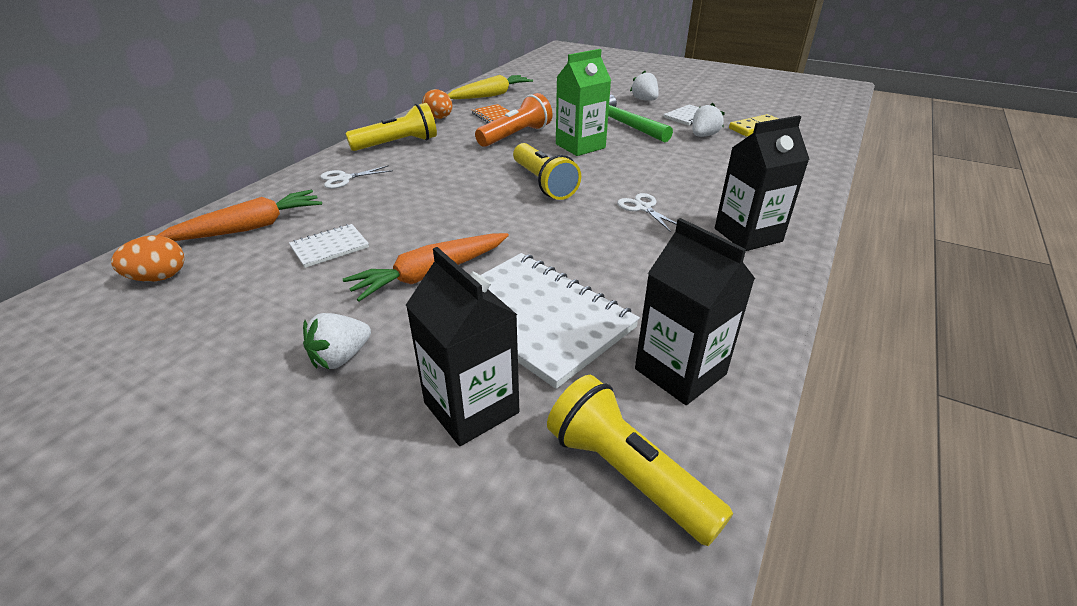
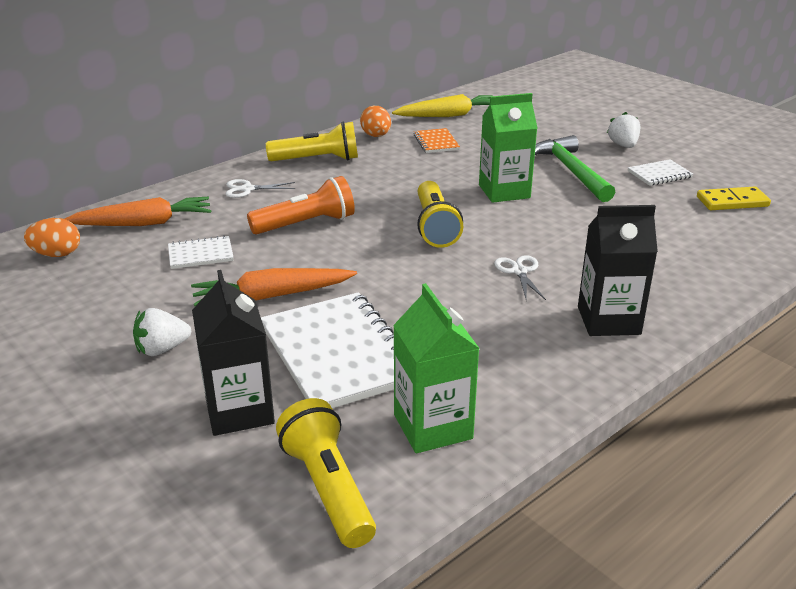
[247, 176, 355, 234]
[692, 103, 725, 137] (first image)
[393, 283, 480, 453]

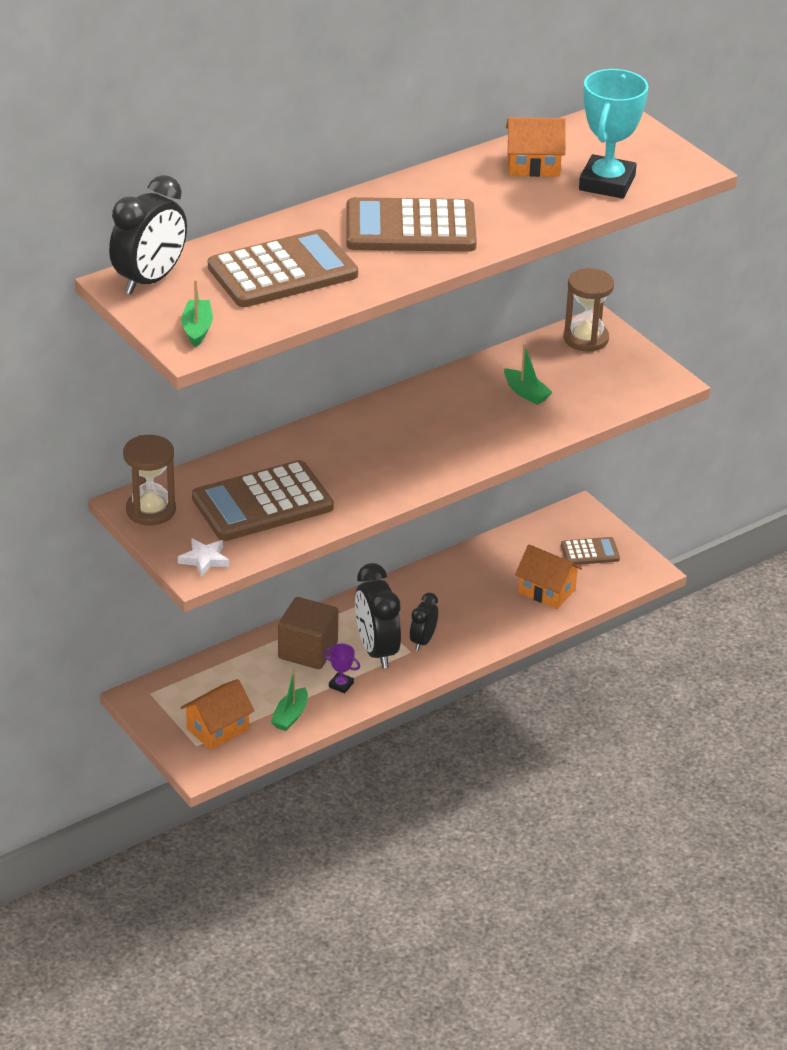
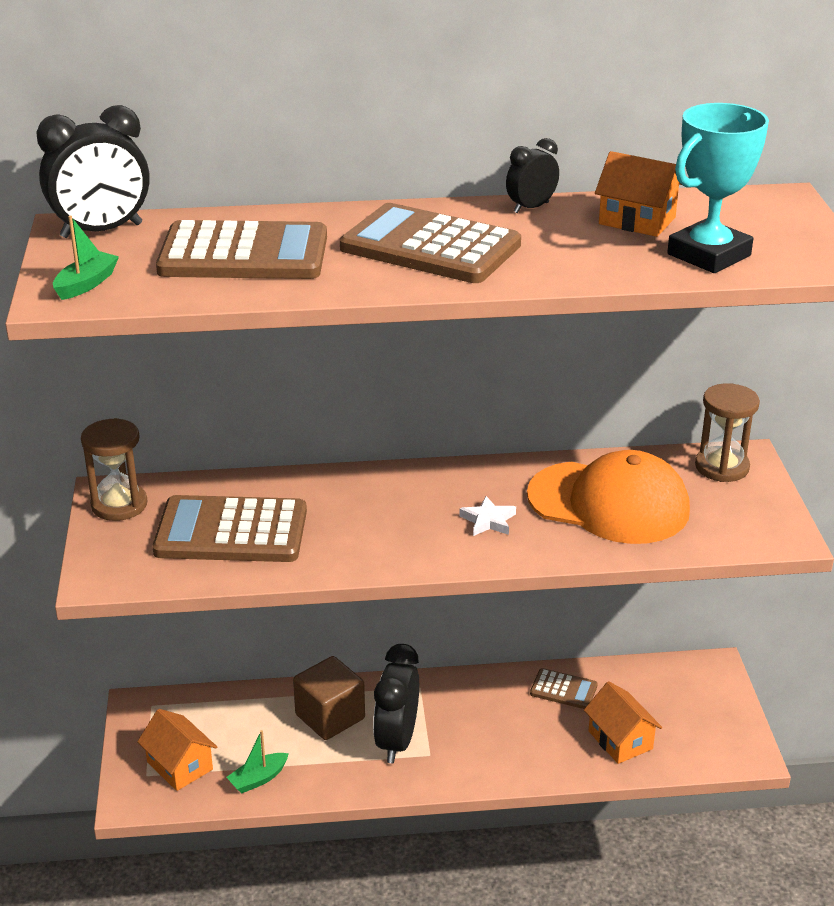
[527, 450, 690, 544]
[530, 668, 598, 709]
[459, 496, 516, 536]
[506, 138, 559, 213]
[323, 644, 360, 693] (first image)
[137, 709, 217, 791]

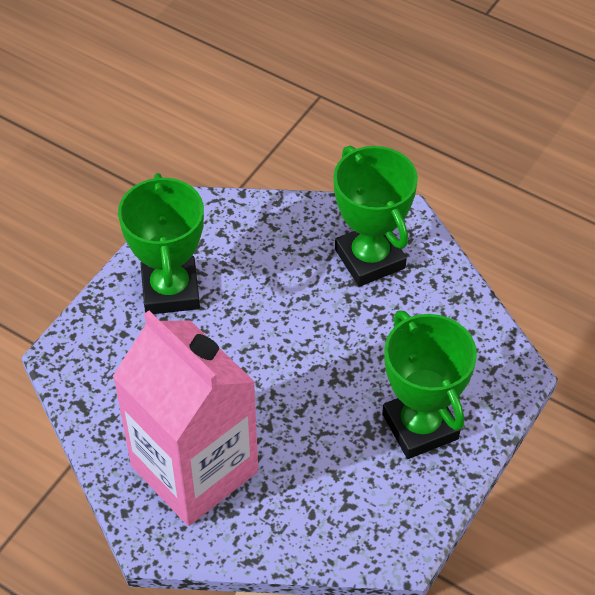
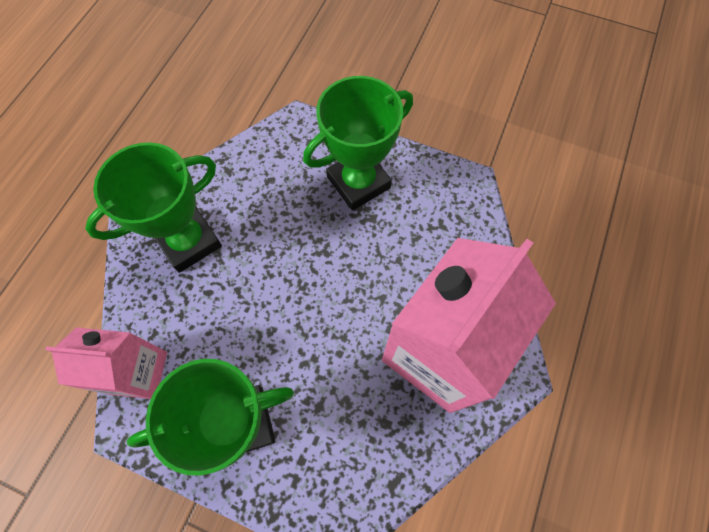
[45, 327, 167, 399]

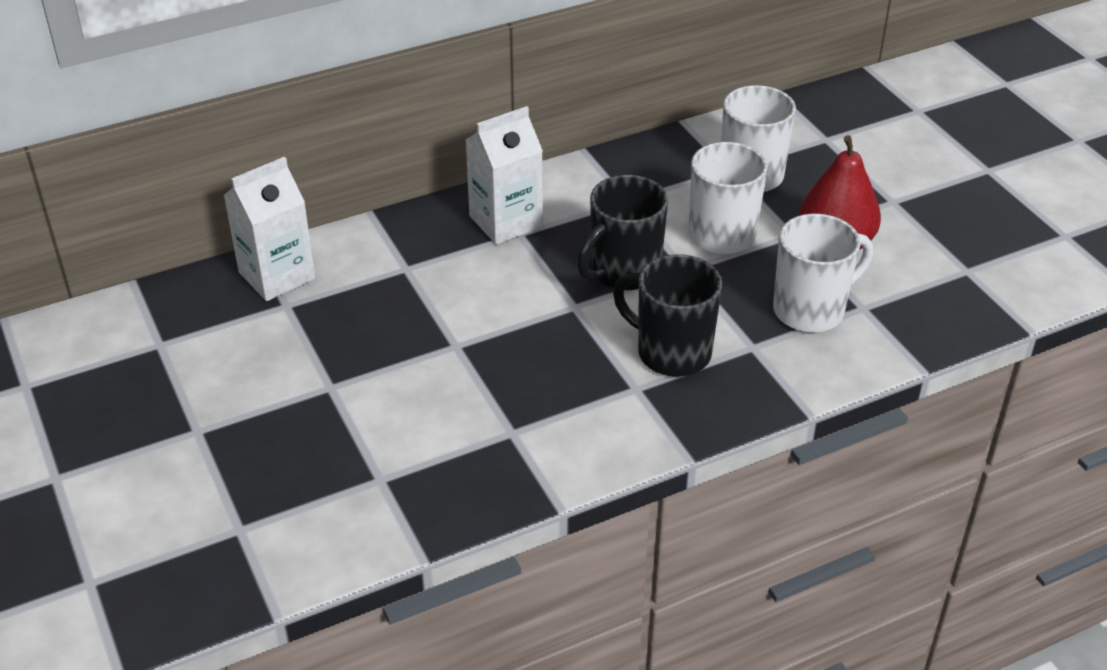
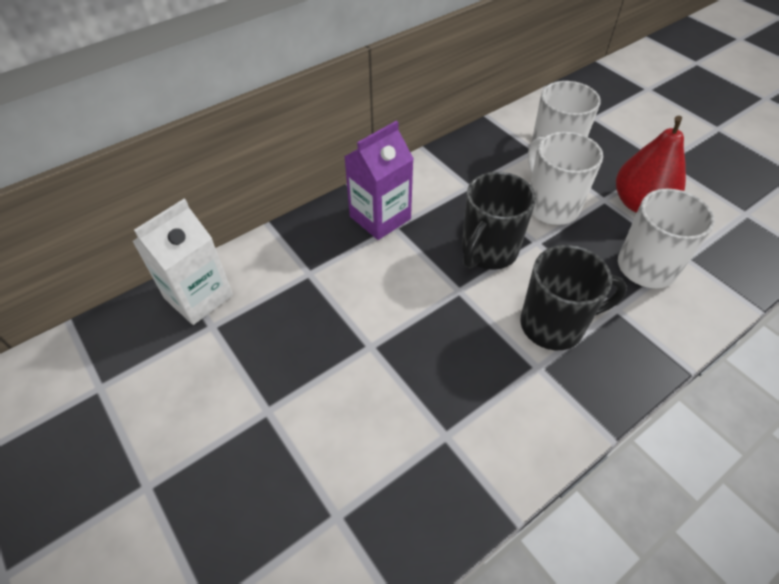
[344, 121, 414, 240]
[520, 245, 627, 350]

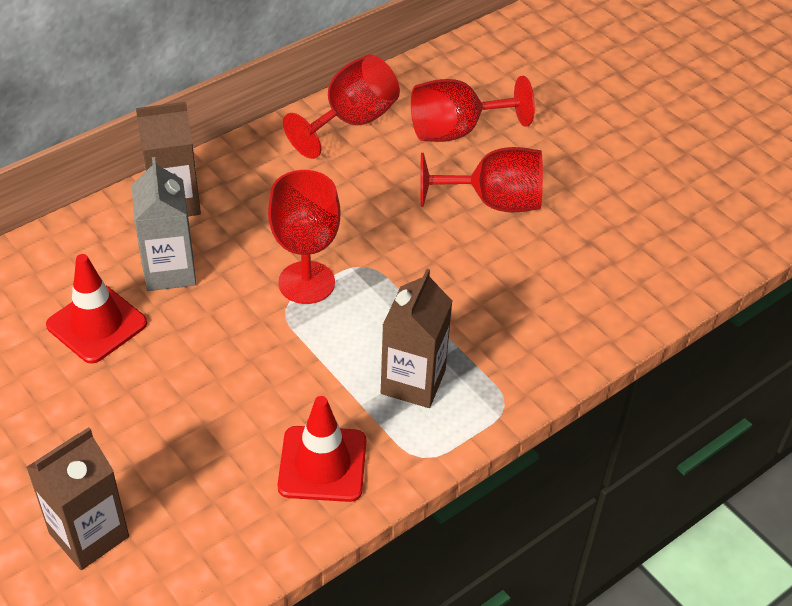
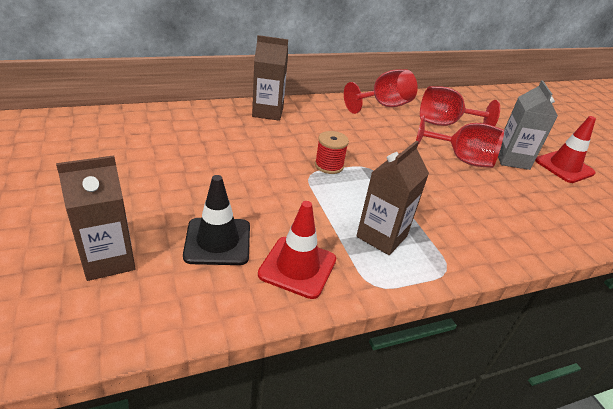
[498, 80, 558, 170]
[315, 131, 349, 174]
[535, 116, 596, 183]
[183, 175, 250, 265]

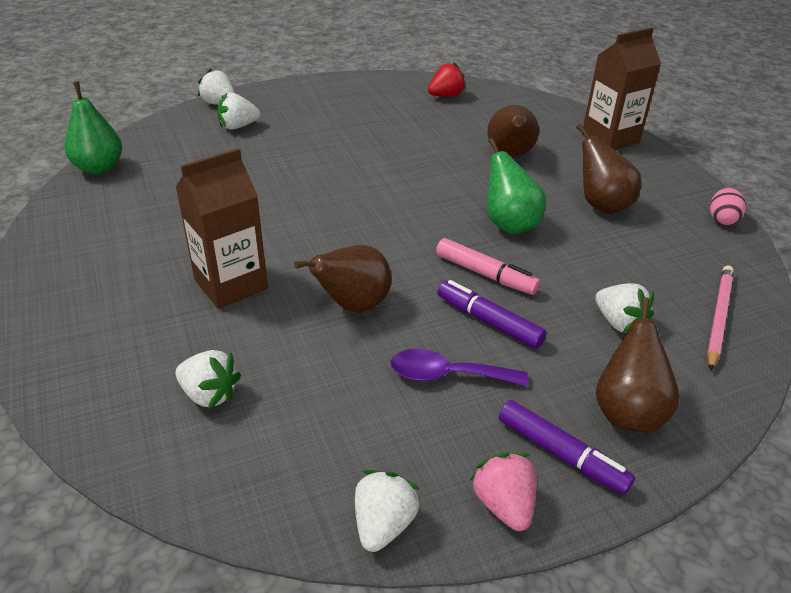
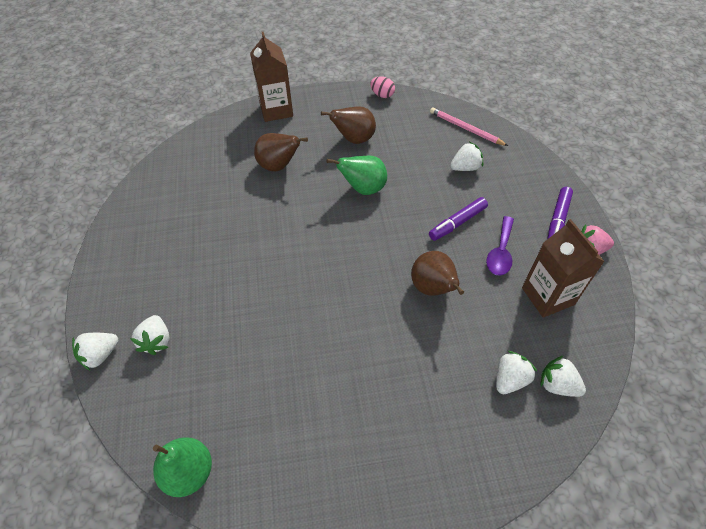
[428, 62, 466, 97] (first image)
[522, 219, 605, 318]
[436, 238, 540, 295] (first image)
[596, 297, 680, 432] (first image)
[548, 187, 573, 239]
[541, 355, 586, 397]

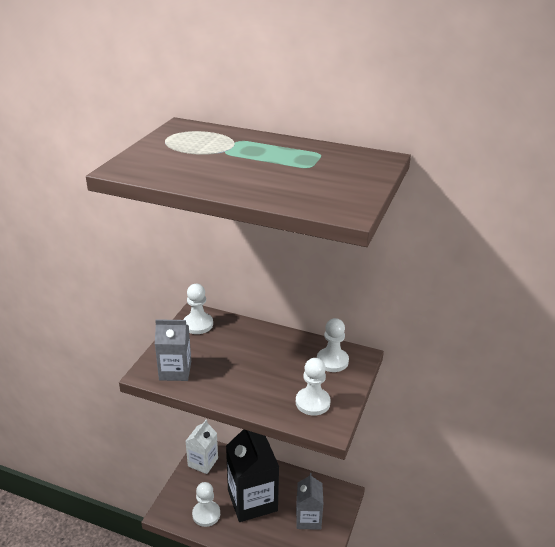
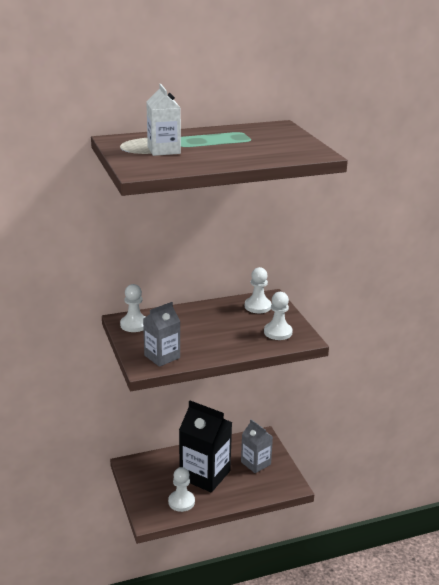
[146, 84, 181, 156]

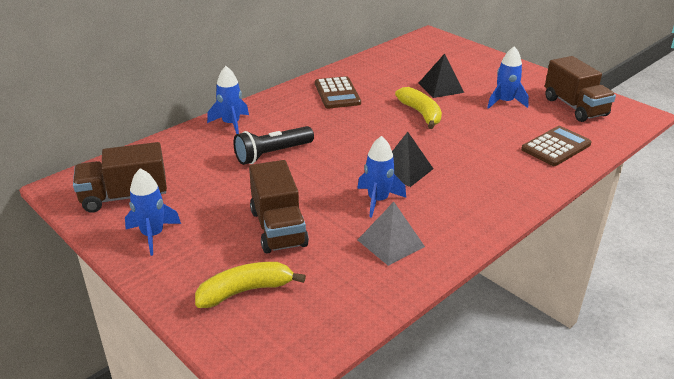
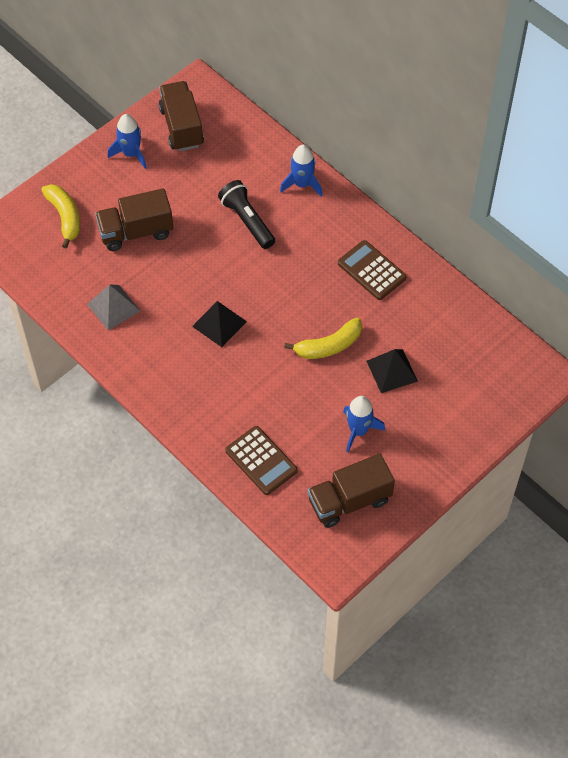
[338, 240, 406, 300]
[357, 136, 406, 218] (first image)

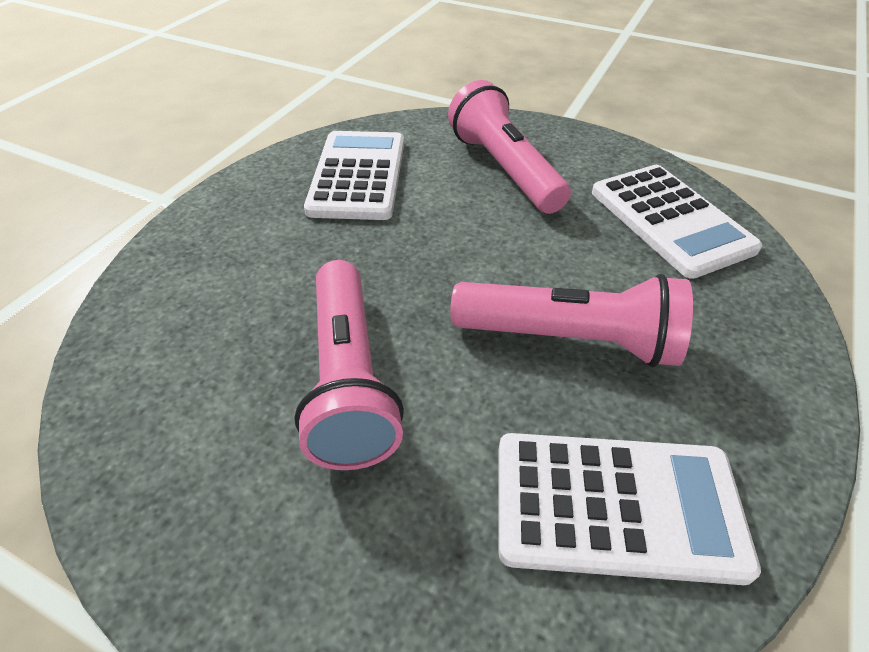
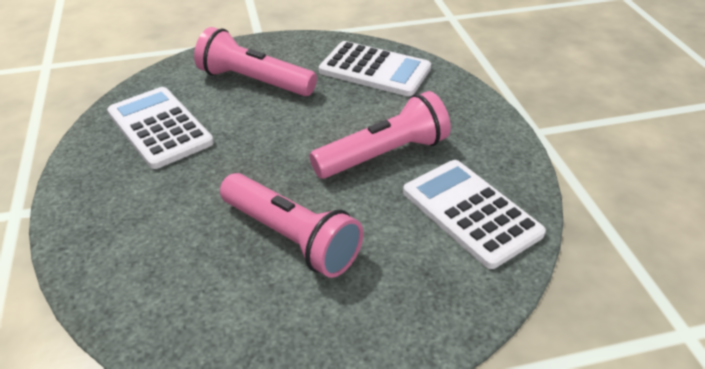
[403, 160, 546, 269]

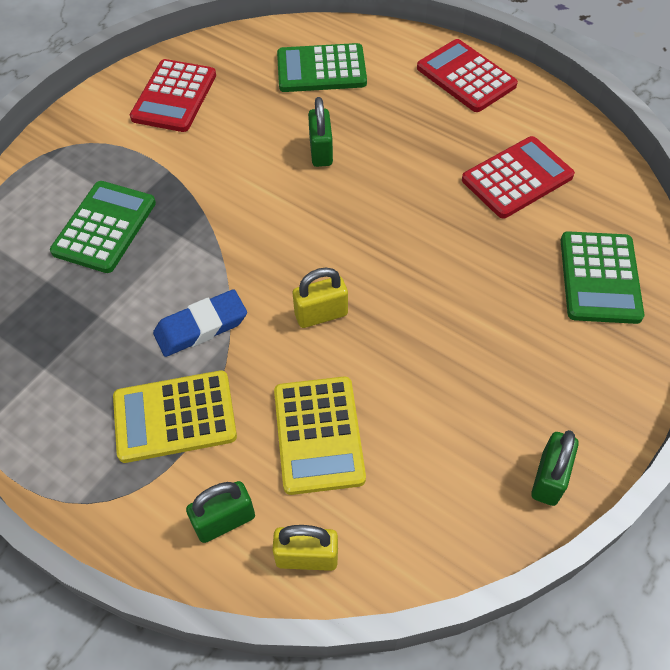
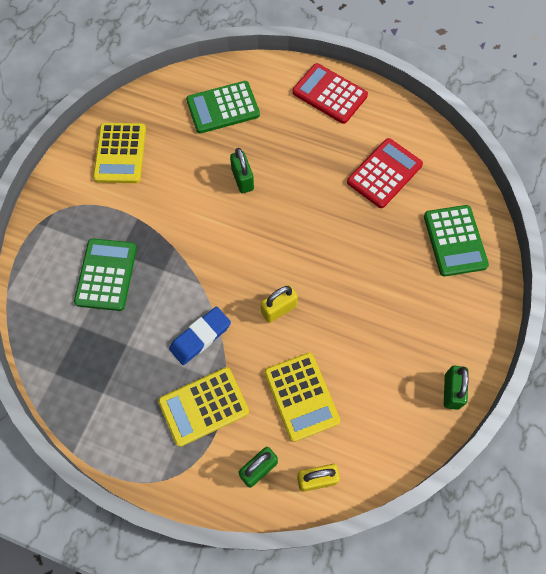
[93, 123, 146, 183]

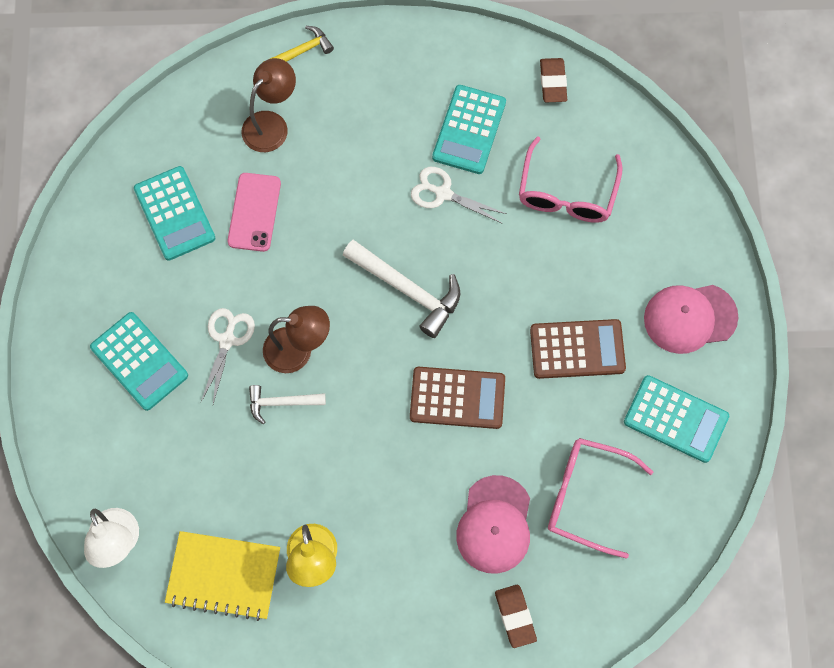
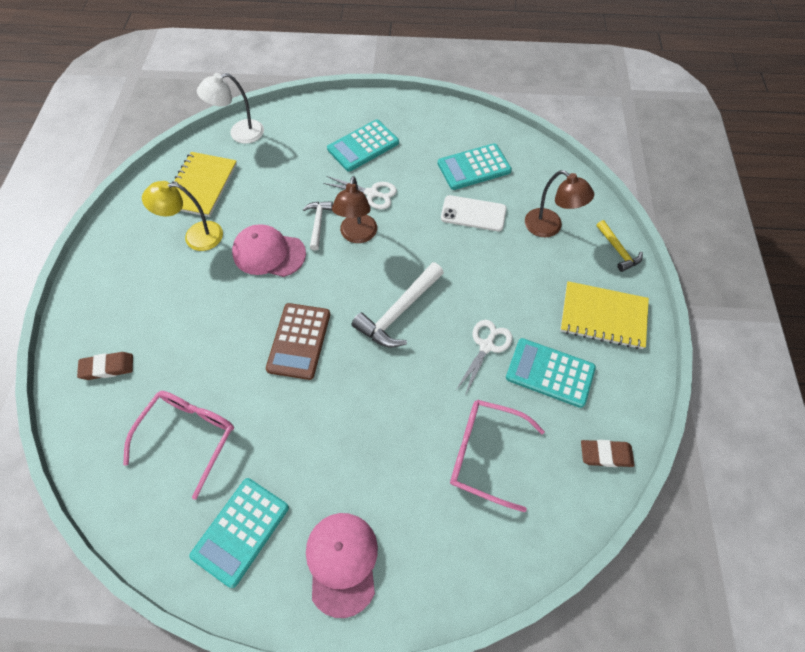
[441, 195, 507, 231]
[530, 319, 626, 379] (first image)
[232, 224, 306, 277]
[560, 281, 649, 349]

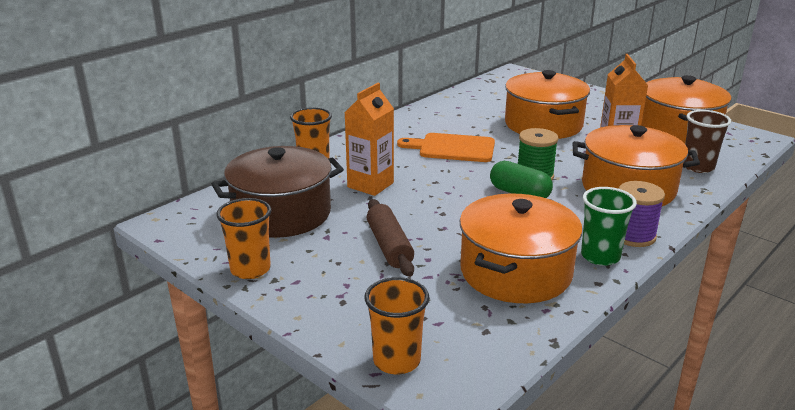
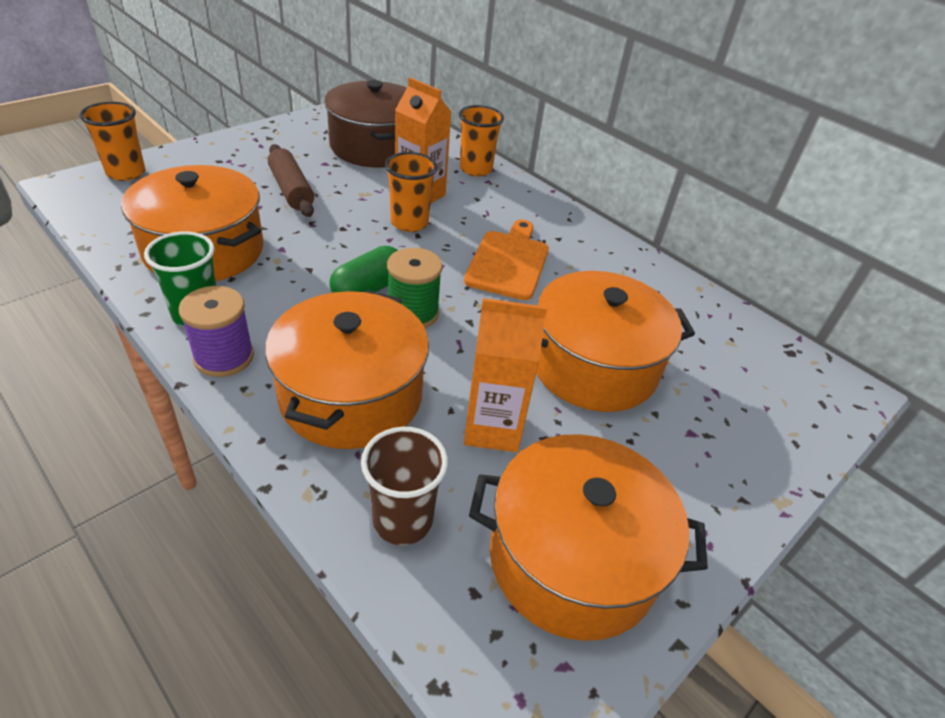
[385, 152, 437, 232]
[268, 144, 314, 217]

